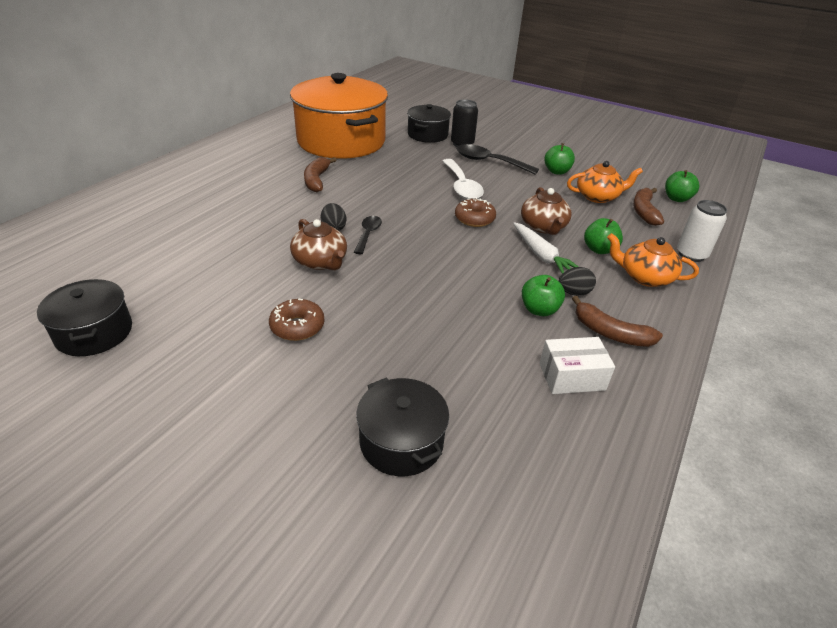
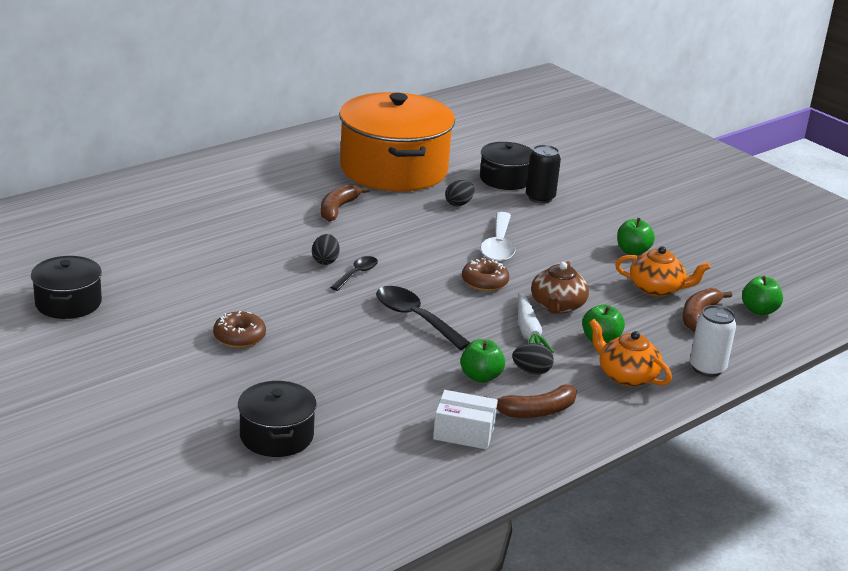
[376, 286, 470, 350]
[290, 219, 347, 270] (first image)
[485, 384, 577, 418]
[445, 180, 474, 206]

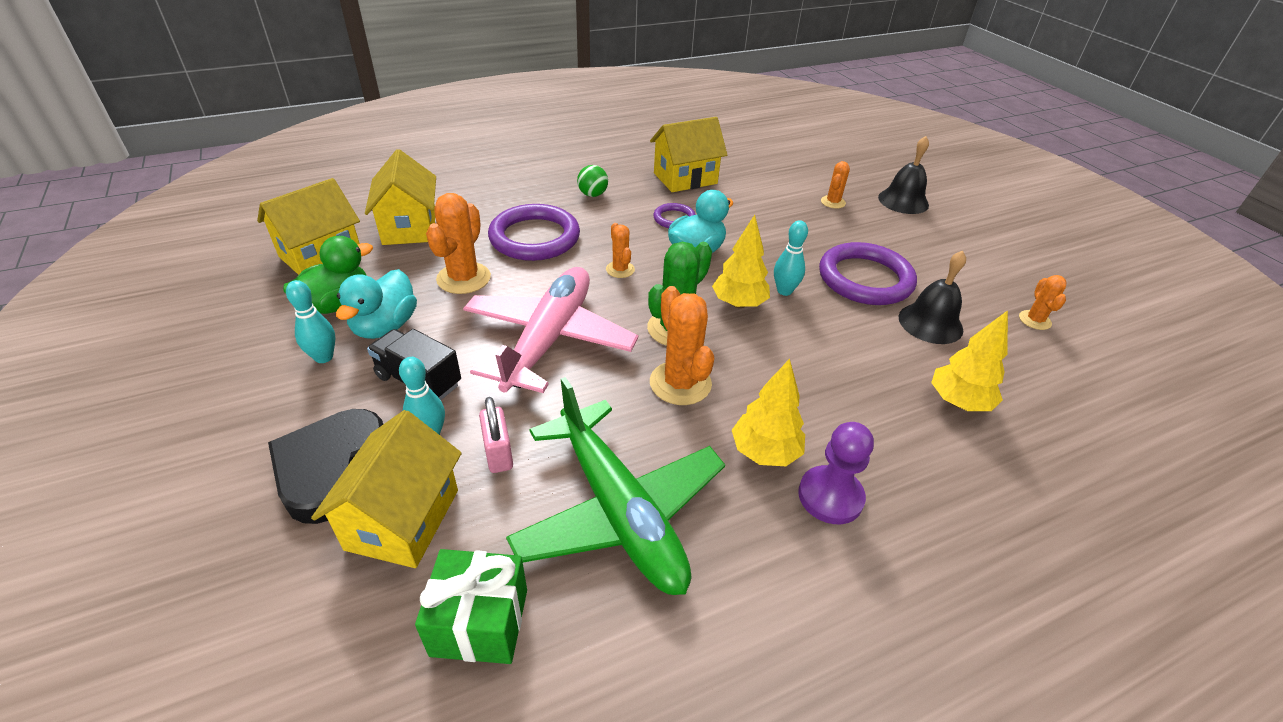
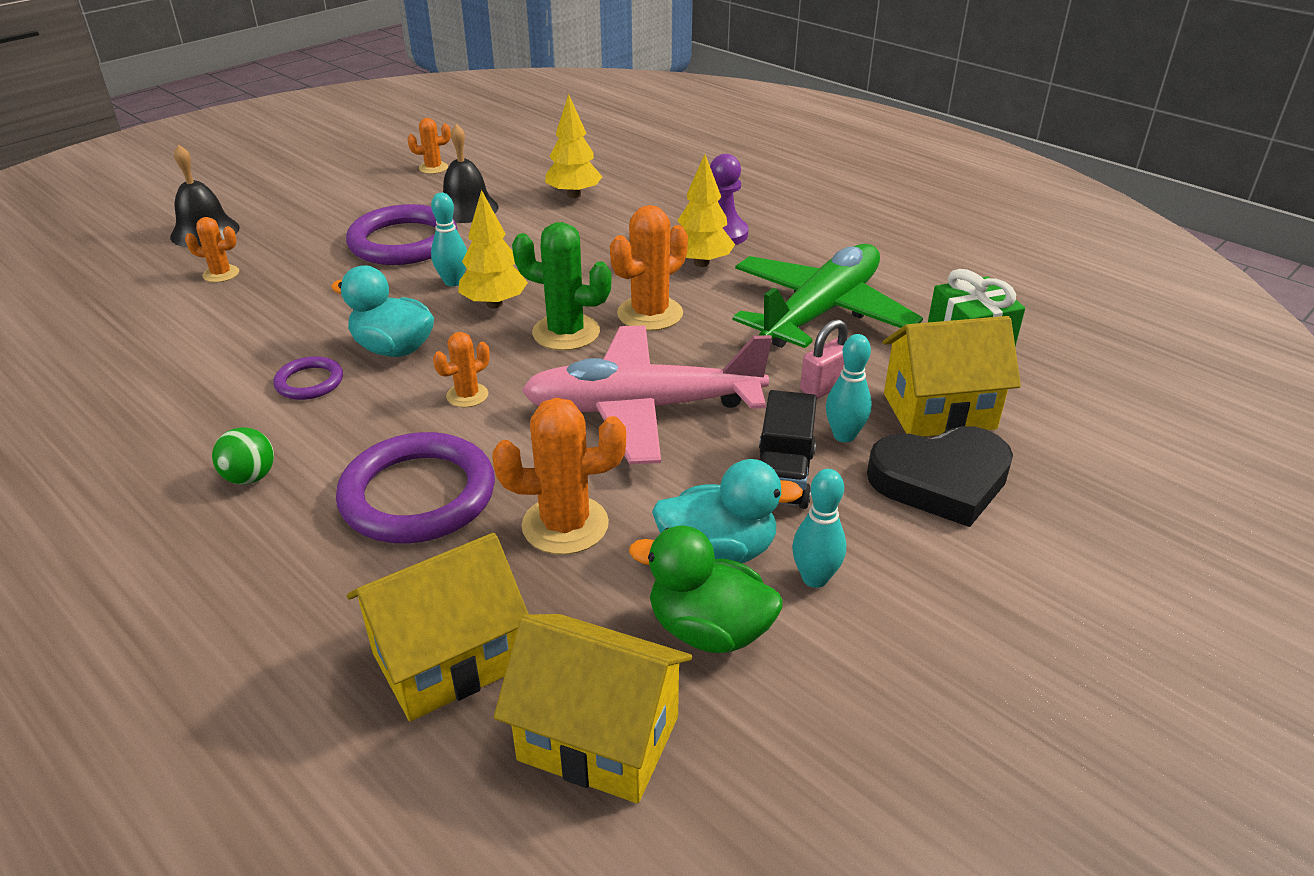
[650, 117, 727, 192] (first image)

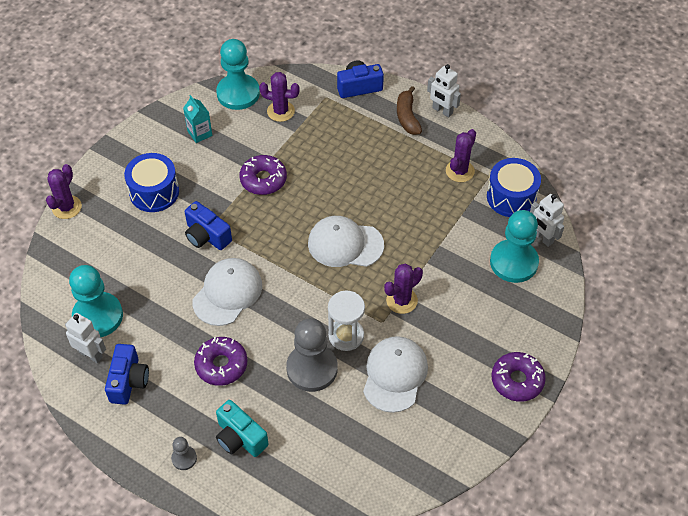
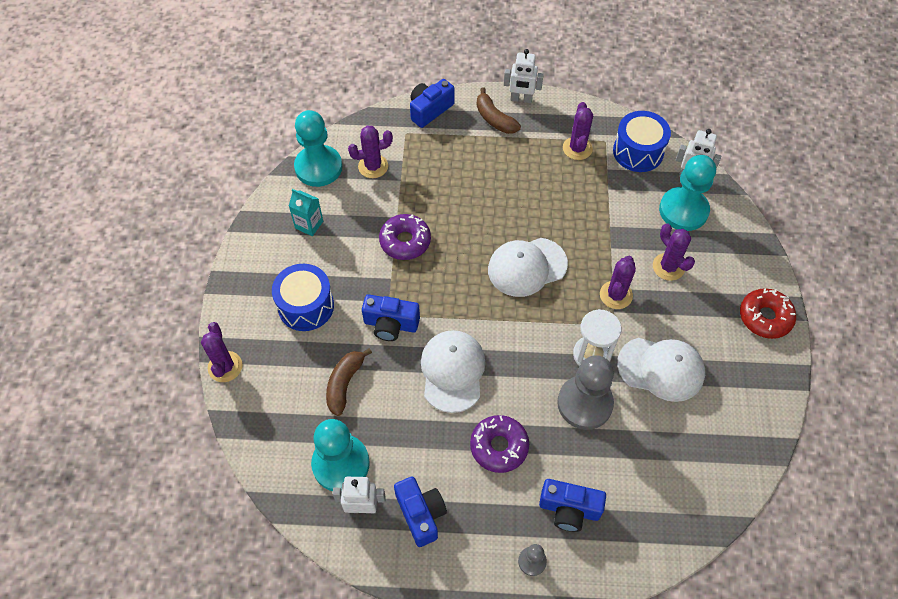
[617, 338, 705, 402]
[740, 288, 796, 339]
[539, 479, 606, 532]
[653, 224, 695, 281]
[326, 348, 372, 416]

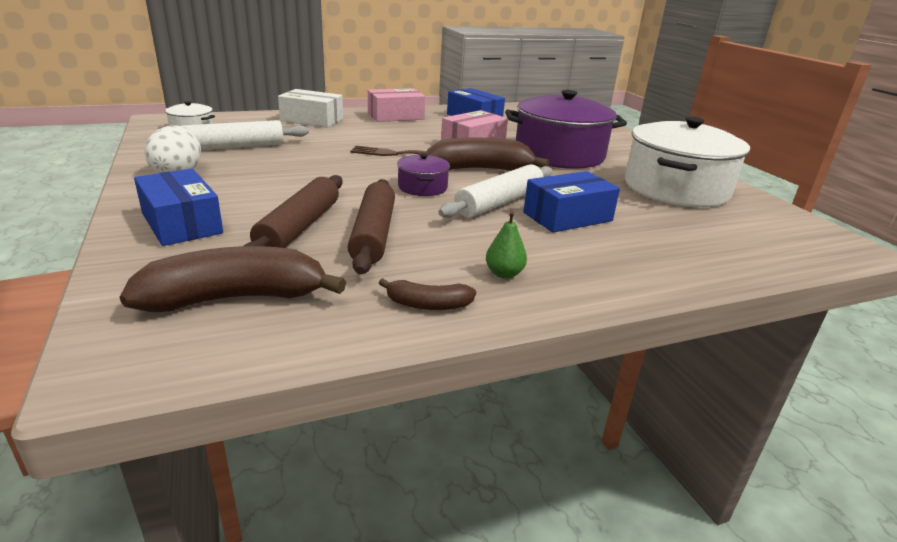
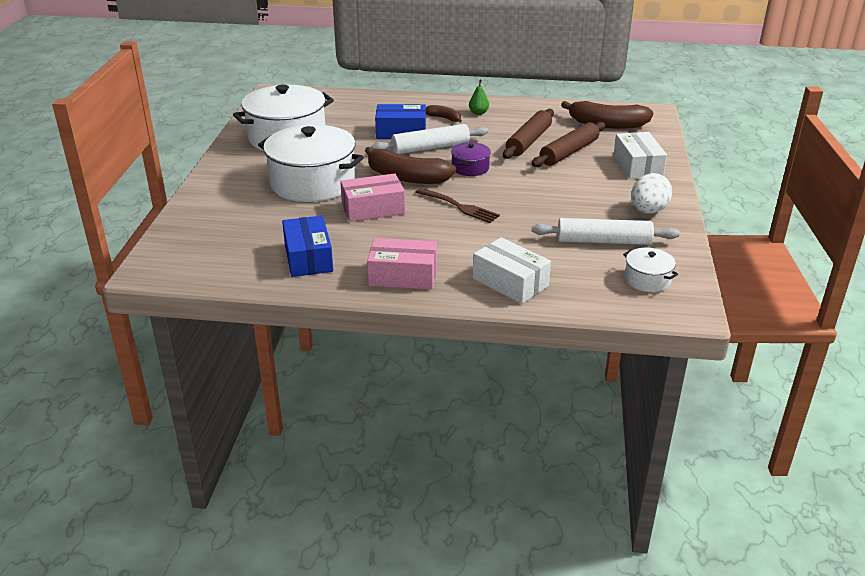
[258, 125, 364, 202]
[613, 132, 667, 179]
[426, 105, 462, 123]

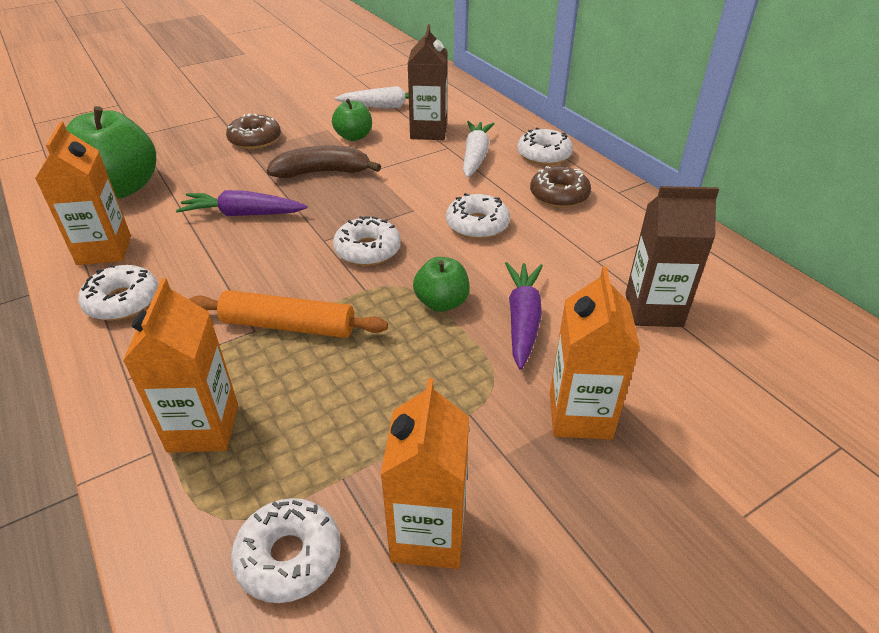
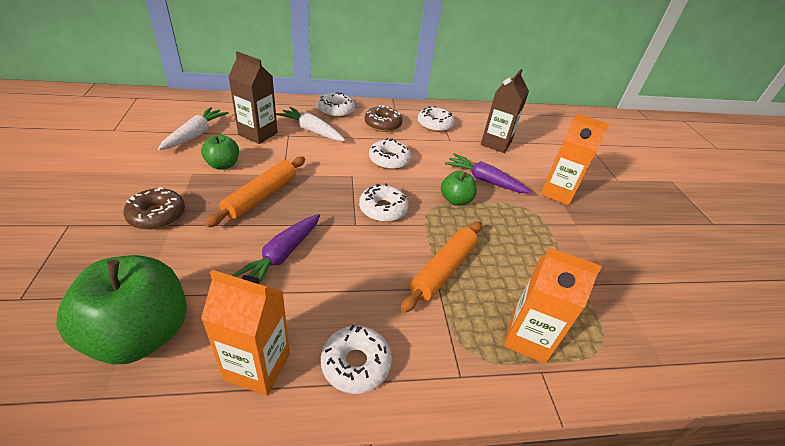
[205, 157, 305, 227]
[380, 378, 469, 569] (first image)
[418, 106, 455, 132]

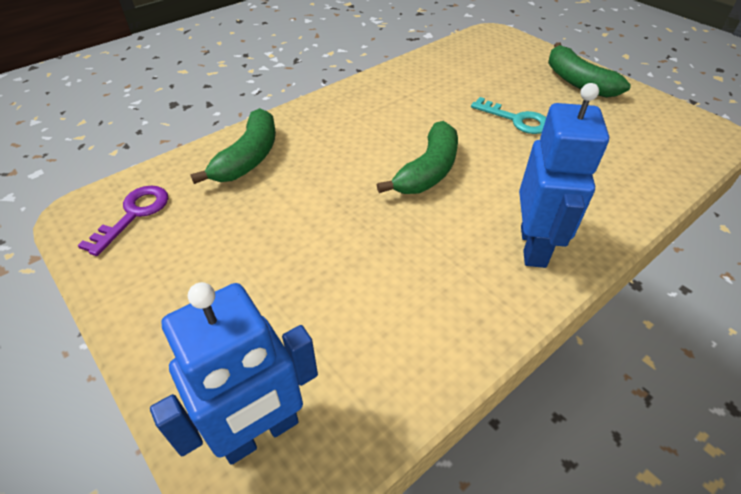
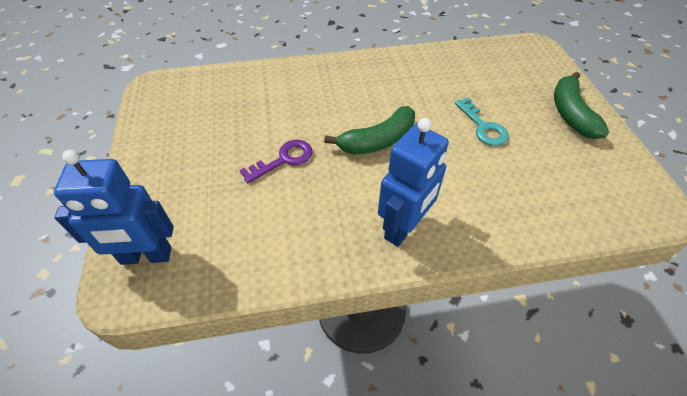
[190, 108, 276, 184] (first image)
[240, 140, 313, 183]

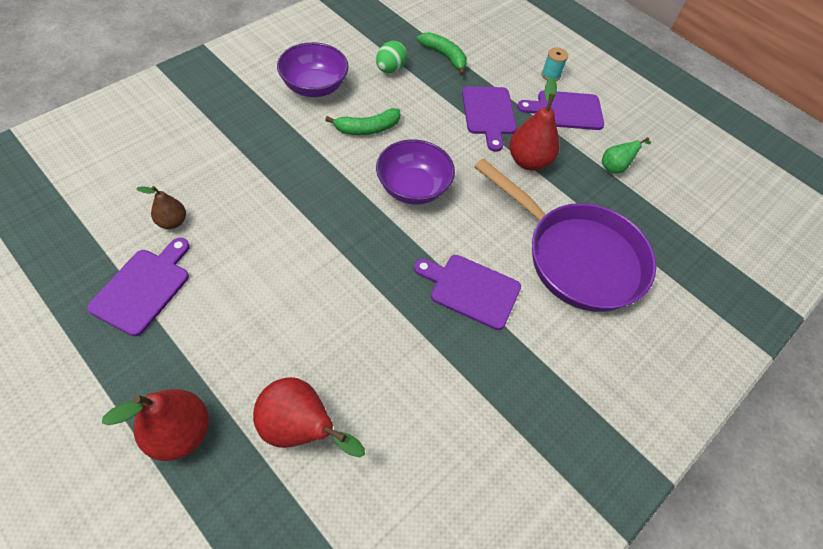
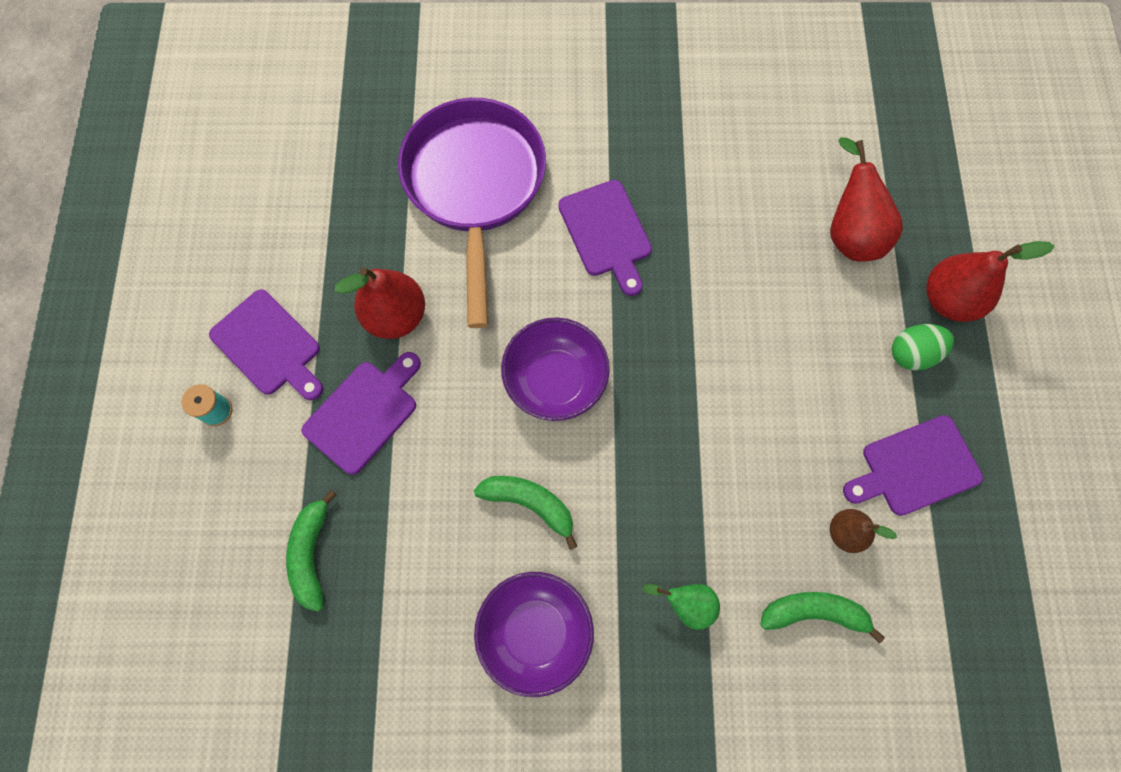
[892, 324, 954, 370]
[643, 584, 720, 630]
[760, 592, 885, 643]

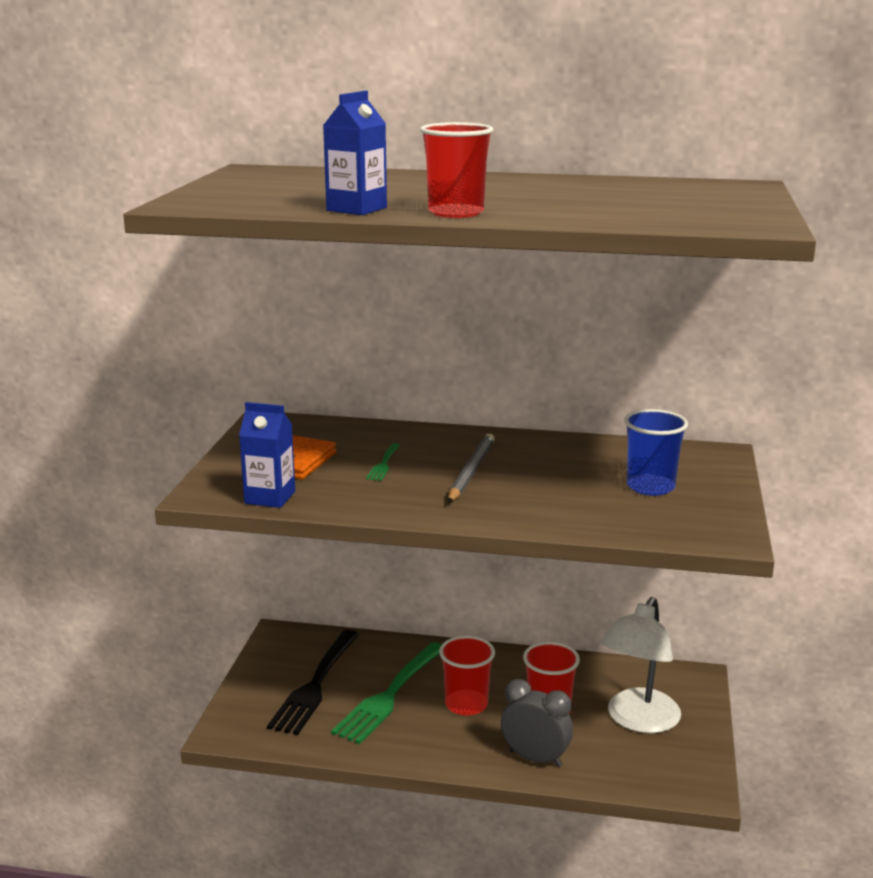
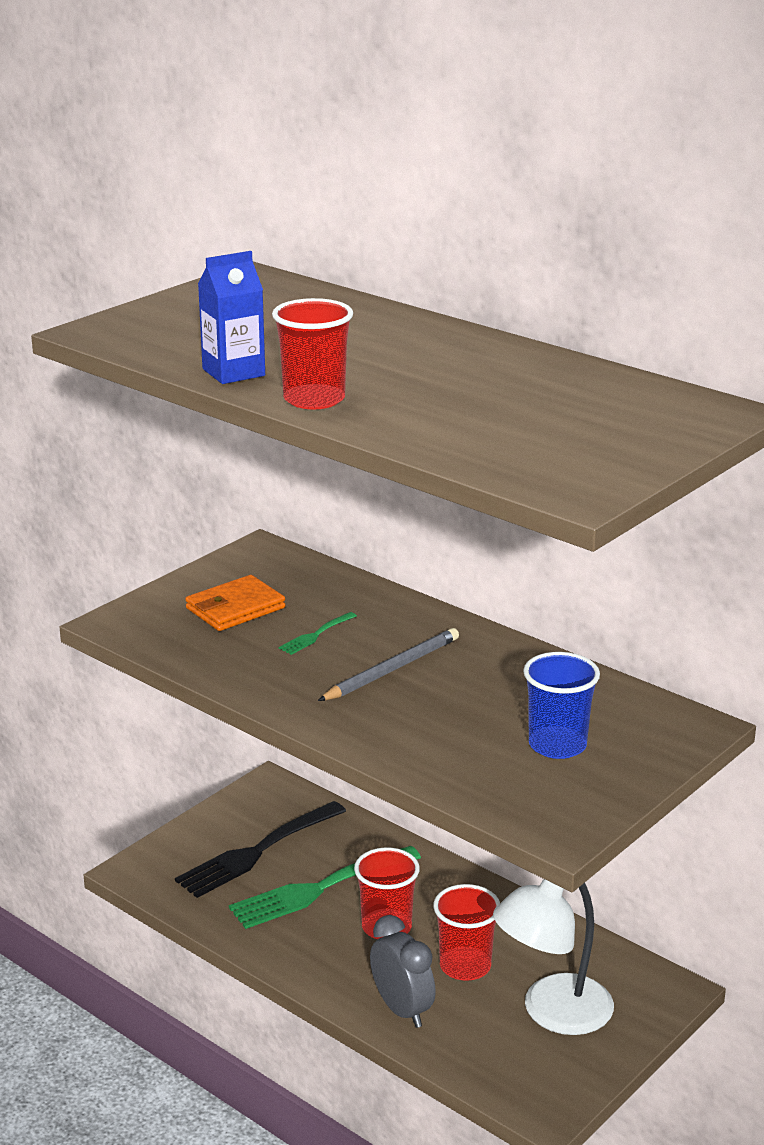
[239, 402, 295, 508] (first image)

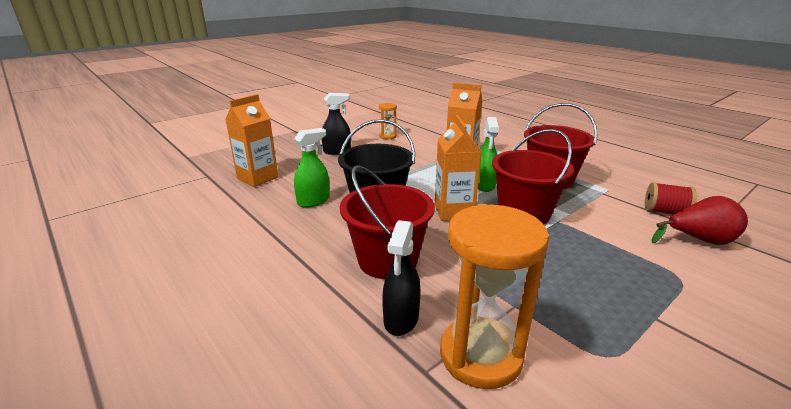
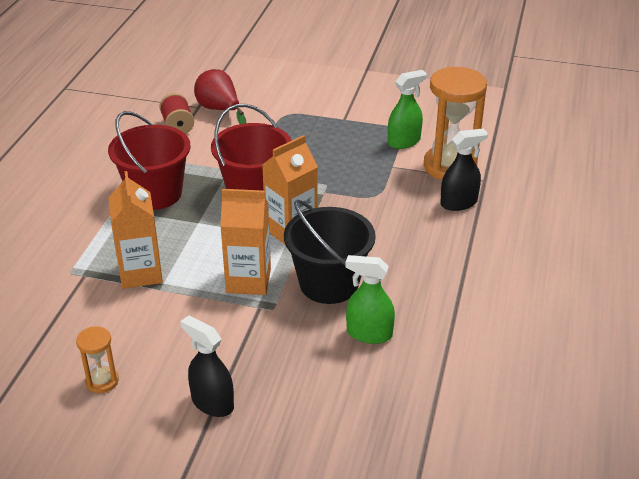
[220, 189, 271, 295]
[388, 70, 427, 149]
[340, 165, 435, 279] (first image)

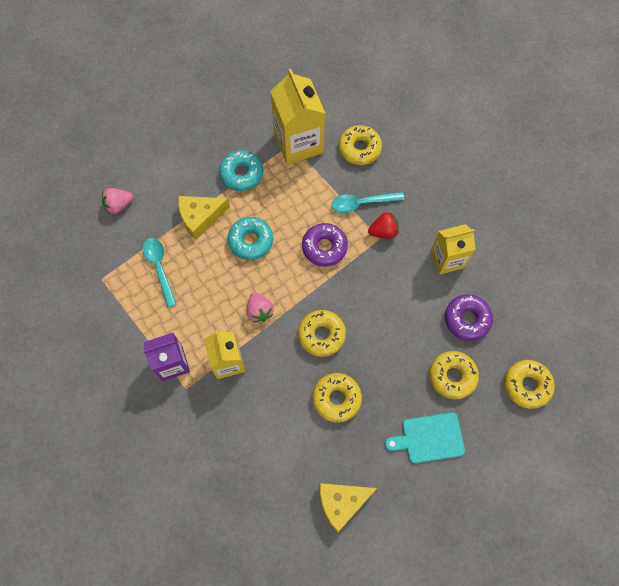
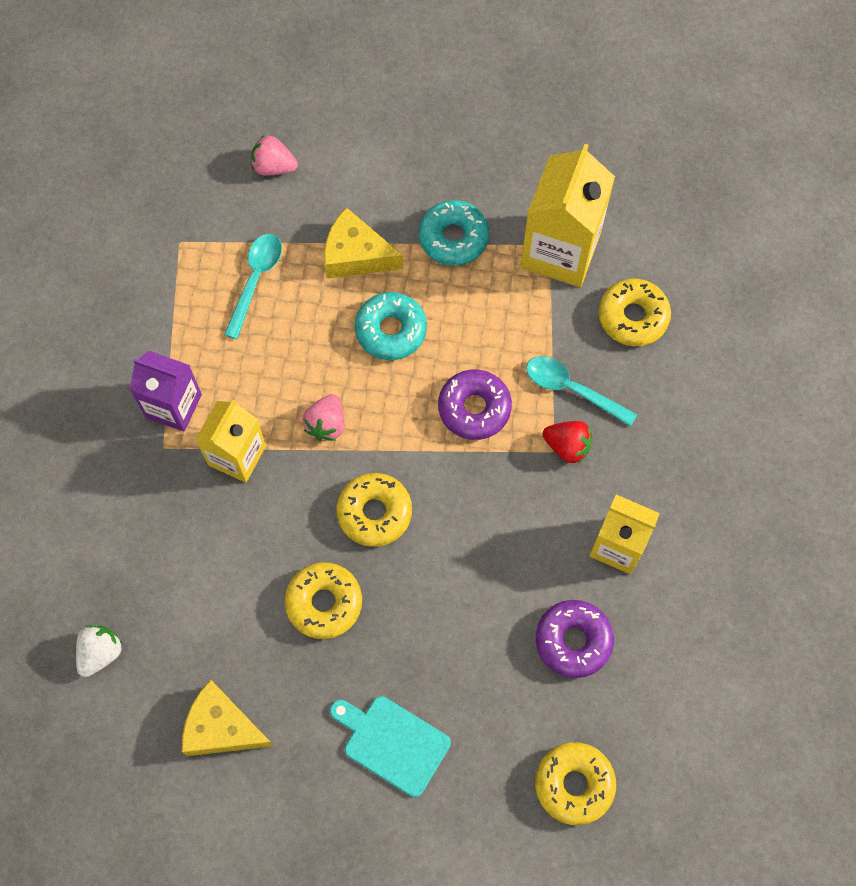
[429, 351, 479, 400] (first image)
[76, 625, 123, 677]

